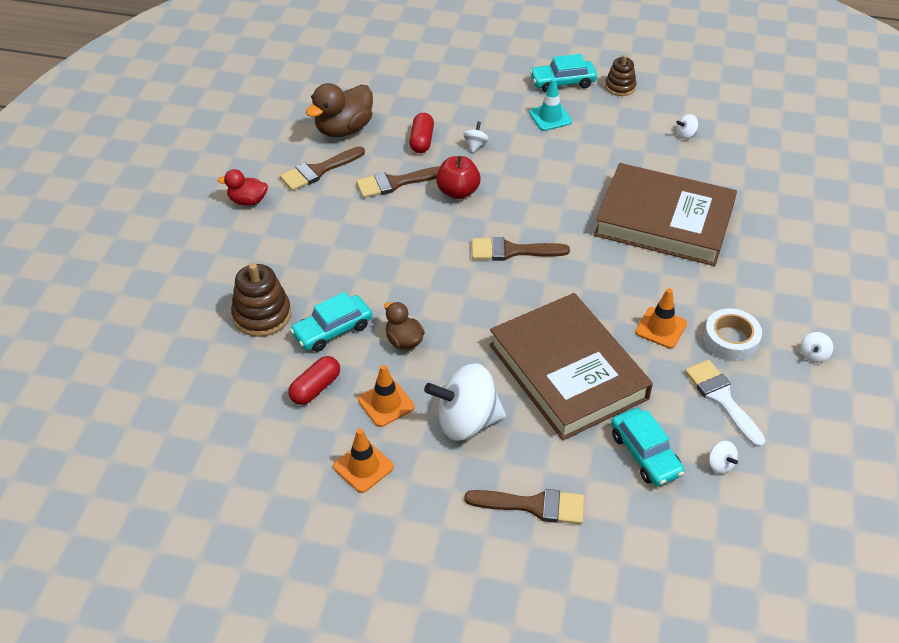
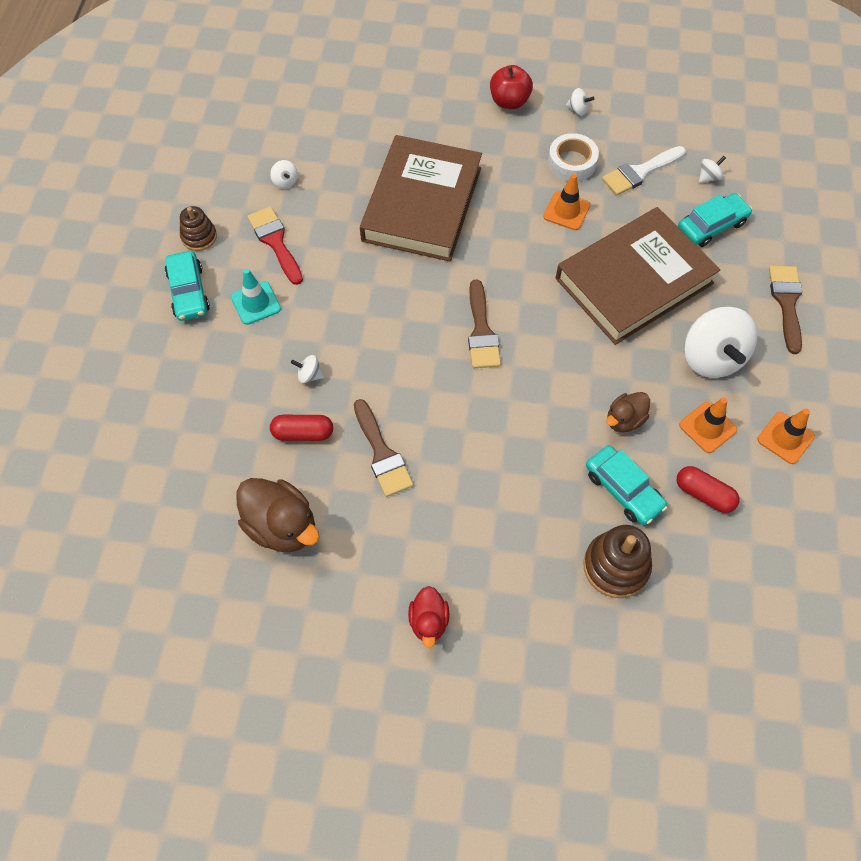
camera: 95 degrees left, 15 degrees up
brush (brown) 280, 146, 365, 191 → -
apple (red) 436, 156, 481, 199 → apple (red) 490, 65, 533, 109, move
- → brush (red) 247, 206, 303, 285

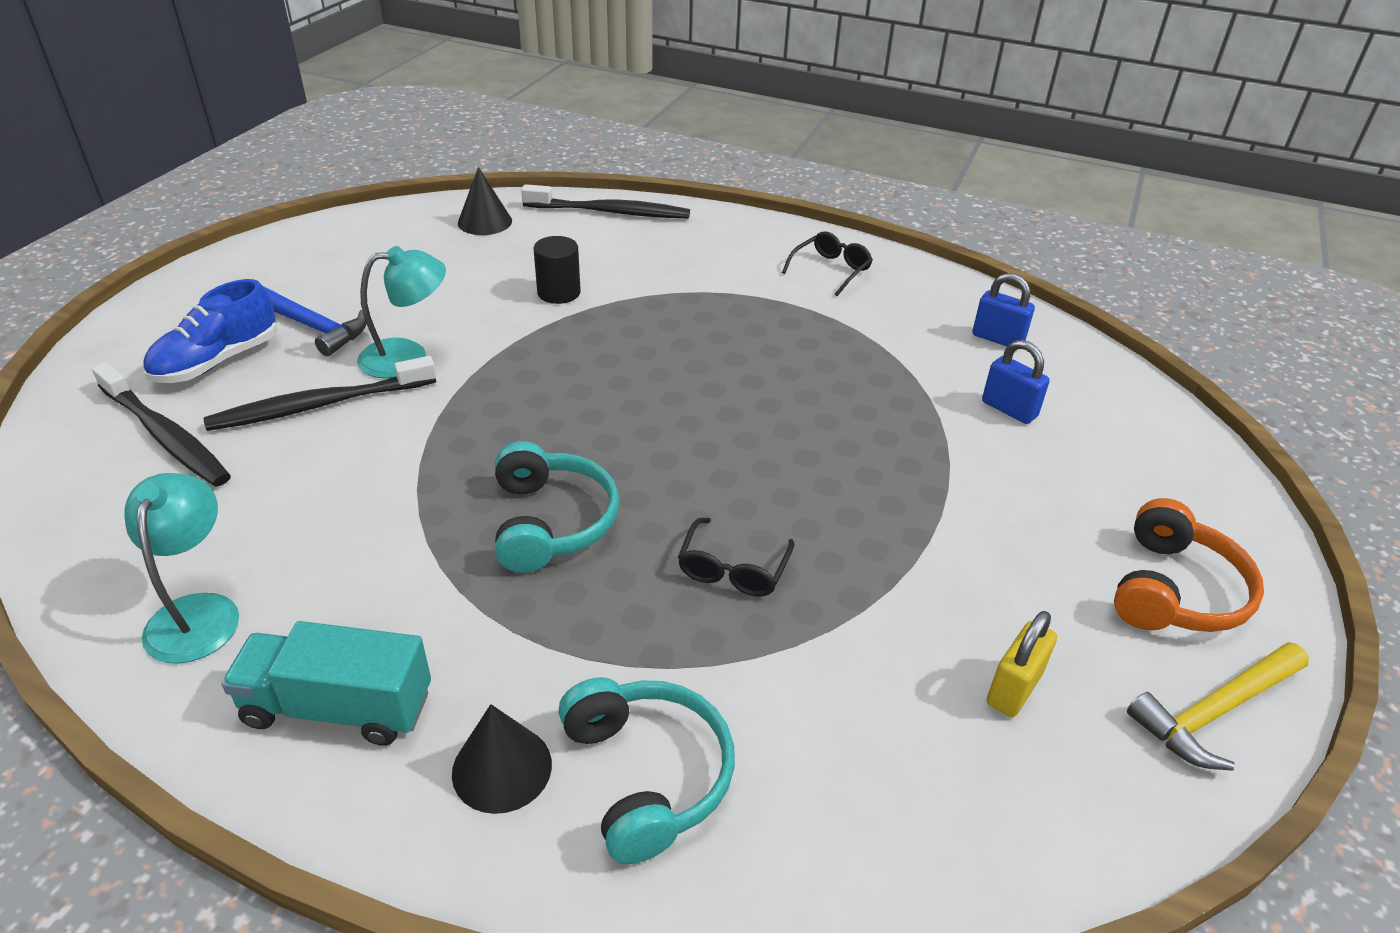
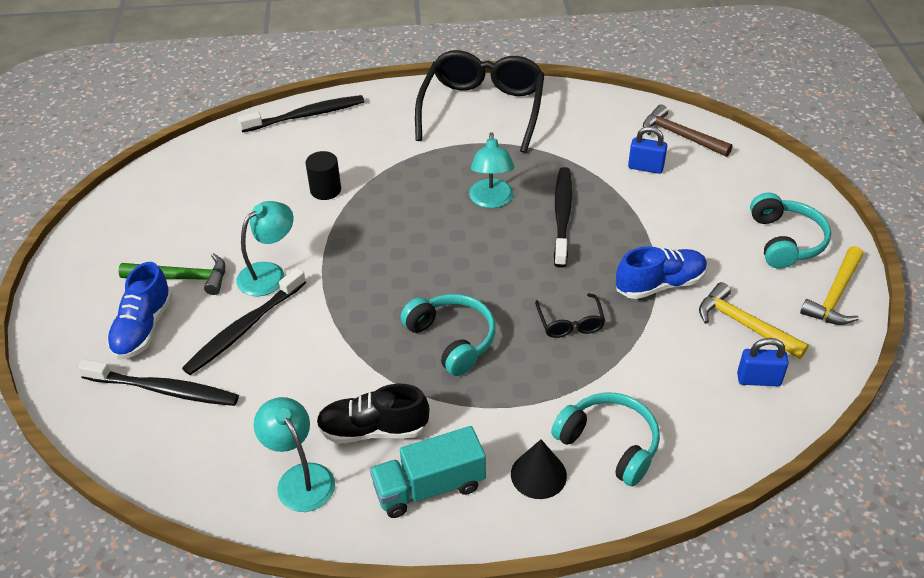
camera: 25 degrees left, 5 degrees up
hammer (blue) 263, 286, 367, 356 → hammer (green) 118, 253, 225, 295
cone (black) 458, 167, 512, 235 → -
glasses (black) 782, 231, 873, 296 → glasses (black) 415, 50, 545, 153, x2.35
padlock (blue) 972, 273, 1035, 346 → padlock (blue) 737, 338, 789, 386, move
padlock (yellow) 987, 611, 1057, 717 → hammer (yellow) 699, 282, 809, 359
headphones (orange) 1114, 498, 1264, 632 → headphones (turquoise) 750, 192, 831, 269
- → shoe (black) 316, 384, 429, 443
- → lamp (turquoise) 469, 132, 514, 208
- → toothbrush (black) 554, 167, 572, 268
- → shoe (blue) 616, 246, 707, 299
- → hammer (brown) 643, 105, 733, 157

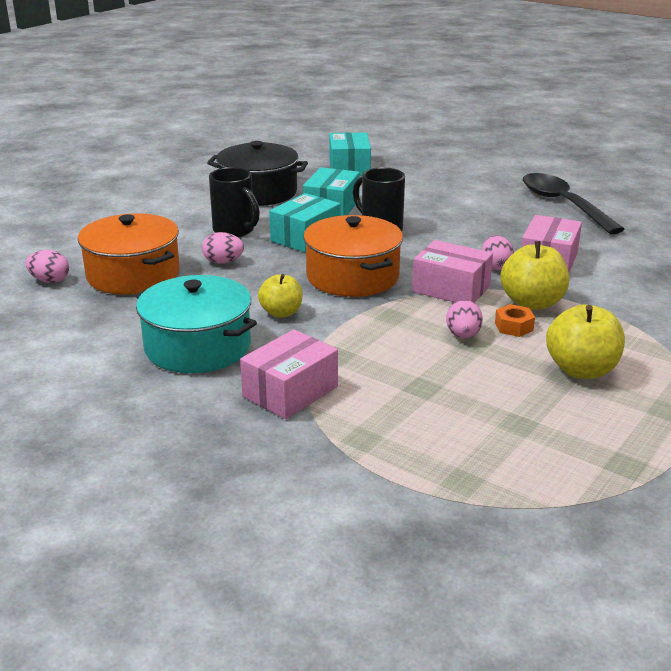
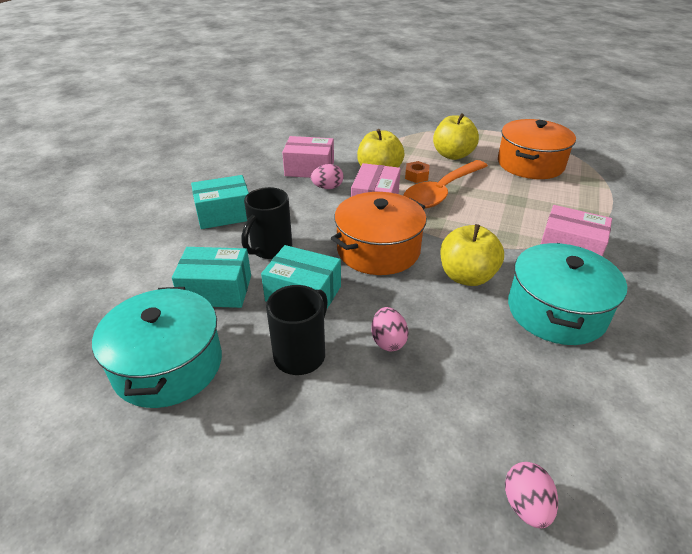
camera: 105 degrees left, 10 degrees up
pot (orange) 78, 213, 180, 295 → pot (orange) 498, 119, 576, 179, move
pot (black) 207, 141, 308, 206 → pot (turquoise) 92, 287, 222, 408
apple (yellow) 258, 274, 302, 318 → apple (yellow) 440, 224, 504, 286, x1.53
box (turquoise) 329, 132, 371, 176 → box (turquoise) 191, 175, 249, 229, move
egg (pink) 446, 300, 483, 338 → spoon (orange) 403, 160, 488, 208
spoon (black) 523, 173, 625, 234 → -

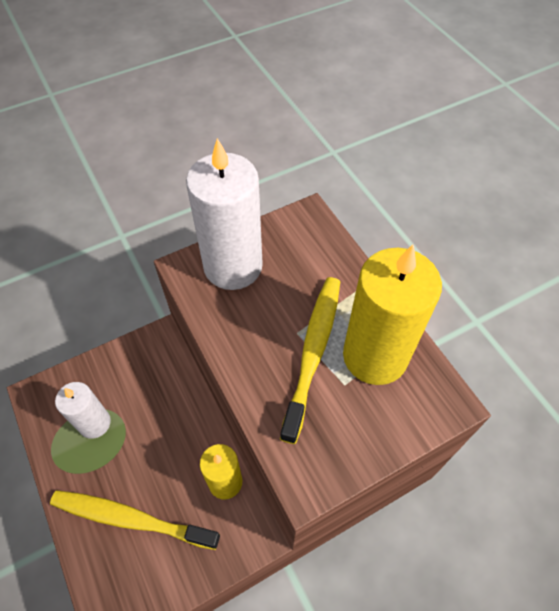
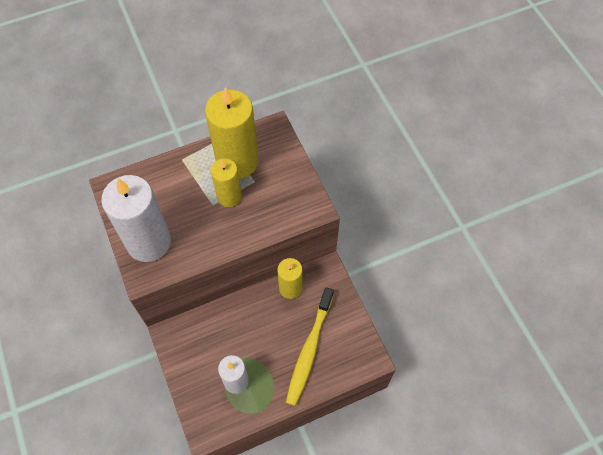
camera: 85 degrees left, 5 degrees up
toothbrush (yellow) 280, 277, 340, 444 → candle (yellow) 211, 158, 242, 207

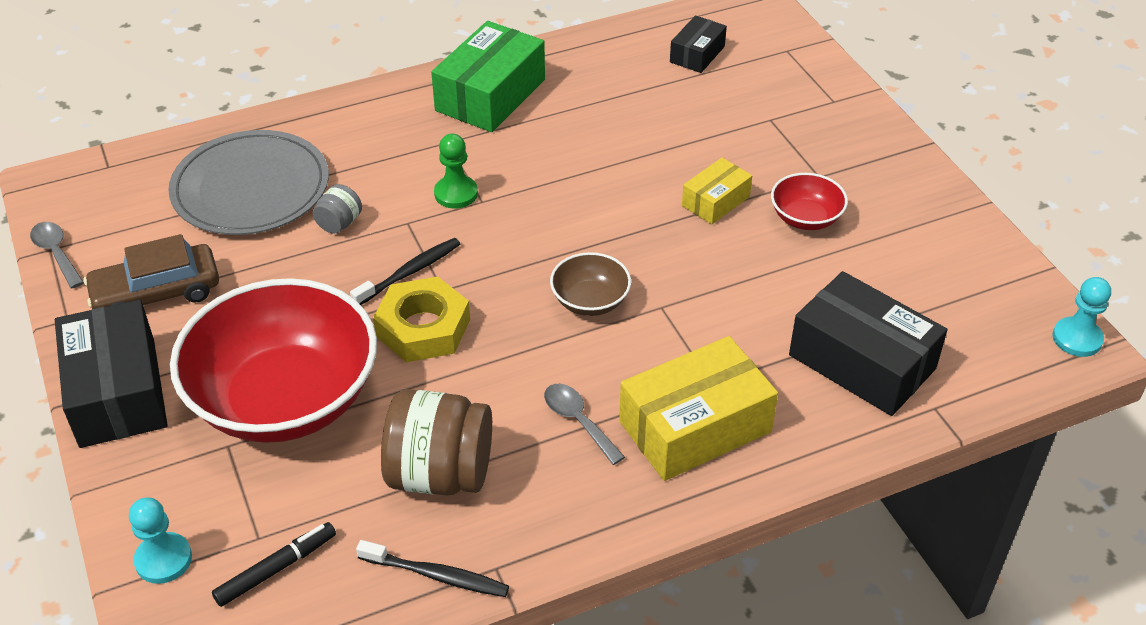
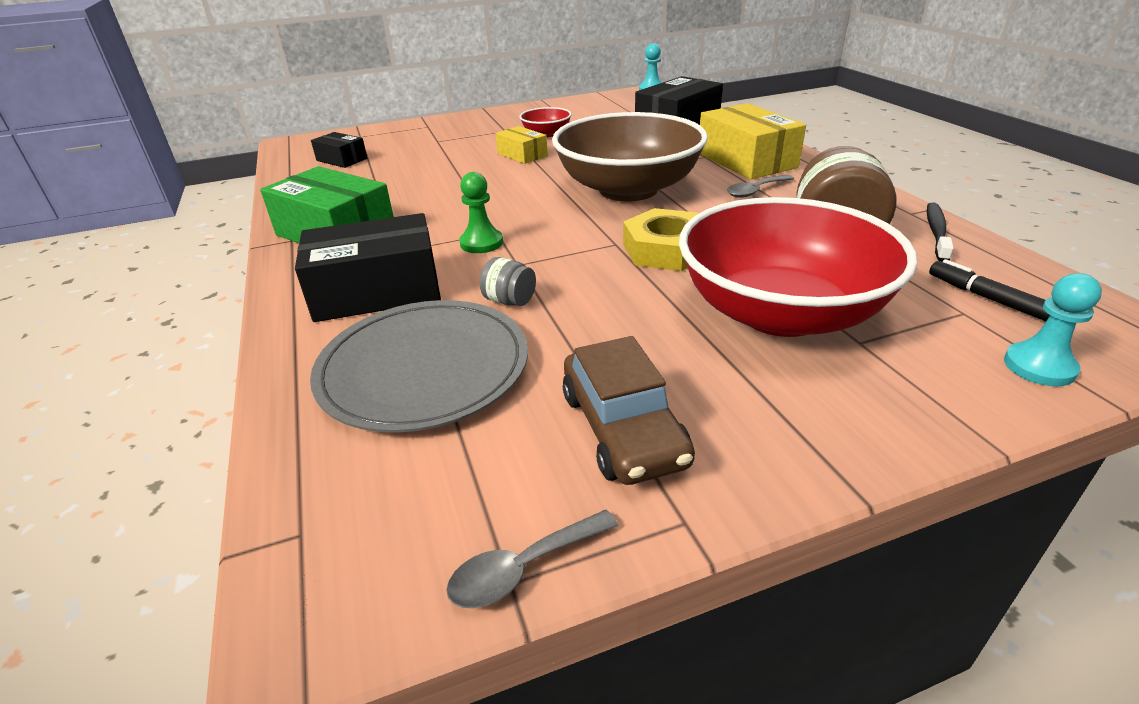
camera: 85 degrees left, 10 degrees down
box (black) 55, 300, 168, 448 → box (black) 295, 213, 441, 322, move
toothbrush (black) 350, 238, 460, 305 → -
bowl (brown) 550, 252, 631, 316 → bowl (brown) 552, 112, 708, 202, x2.30

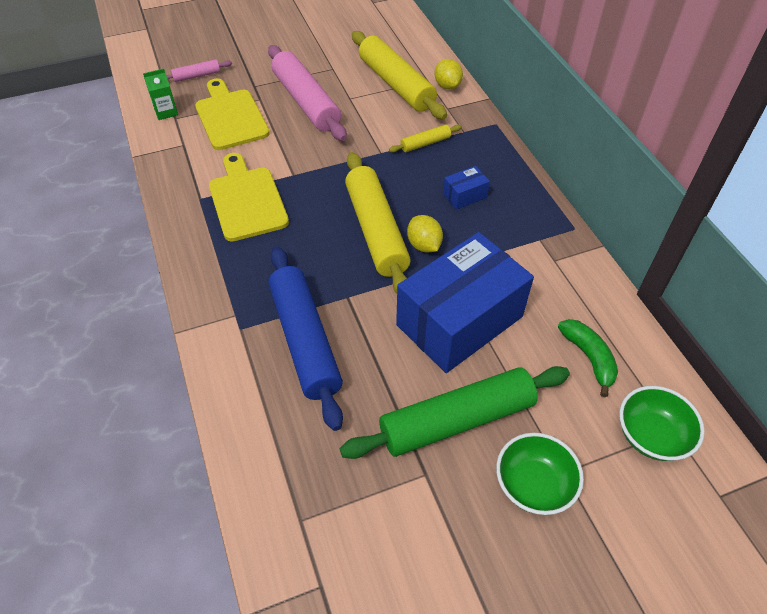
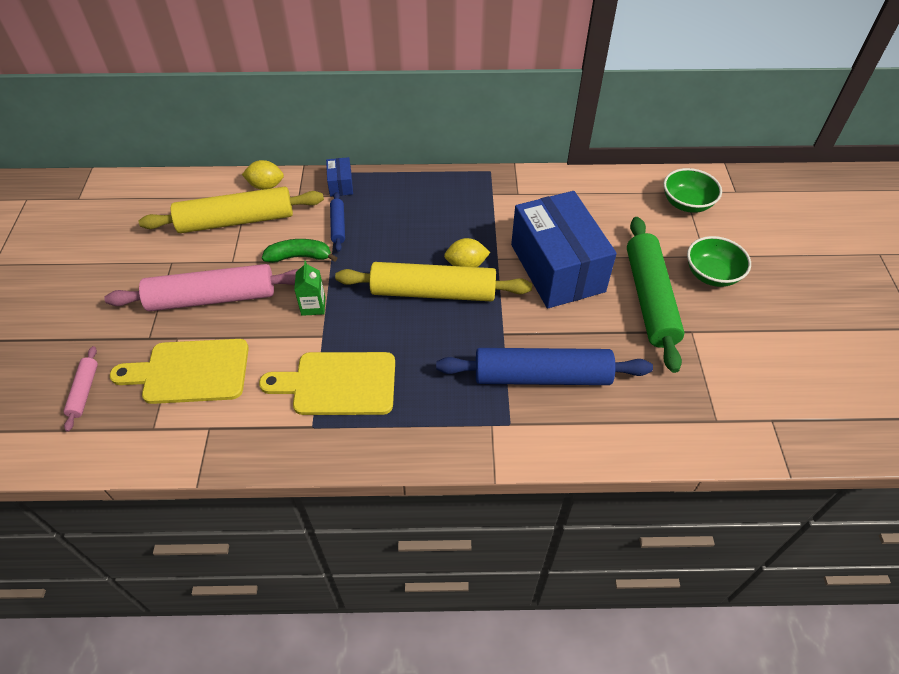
camera: 70 degrees left, 0 degrees up
carton (green) 143, 68, 178, 120 → carton (green) 294, 261, 325, 316, move
rolling pin (yellow) 389, 125, 462, 152 → rolling pin (blue) 330, 192, 345, 252
box (blue) 443, 166, 490, 210 → box (blue) 326, 157, 353, 197, move
banana (green) 558, 319, 618, 397 → banana (green) 262, 239, 337, 263, move

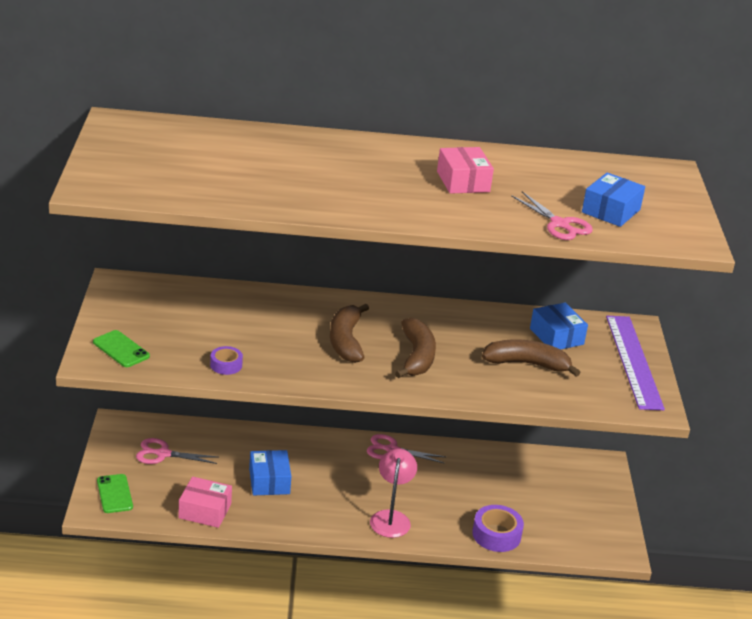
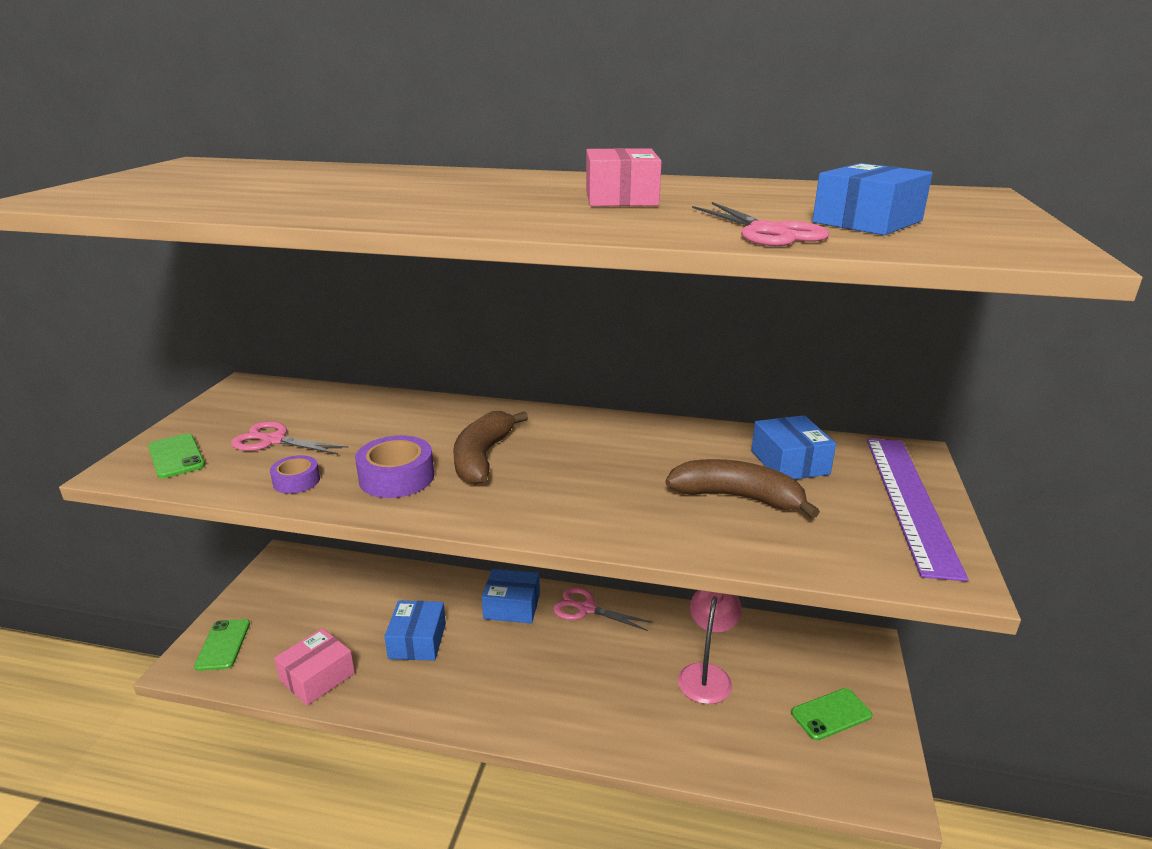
camera: 15 degrees right, 5 degrees down
scissors (pink) 136, 438, 218, 464 → scissors (pink) 231, 421, 348, 454, move
box (pink) 178, 476, 232, 528 → box (pink) 274, 628, 355, 706, 75 degrees counterclockwise
lamp (pink) 370, 448, 417, 538 → lamp (pink) 678, 590, 742, 704, move
banana (brown) 395, 318, 436, 378 → -
tape (purple) 472, 505, 524, 552 → tape (purple) 355, 435, 434, 498, move
- → box (blue) 482, 569, 540, 623
- → phone (green) 791, 688, 872, 741

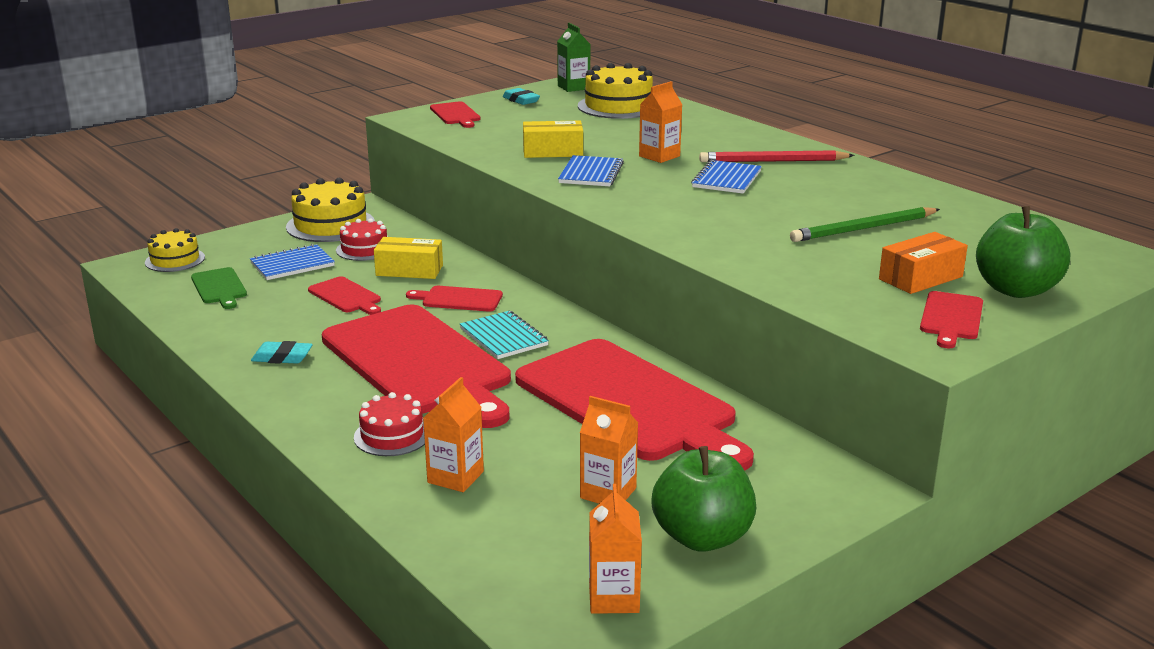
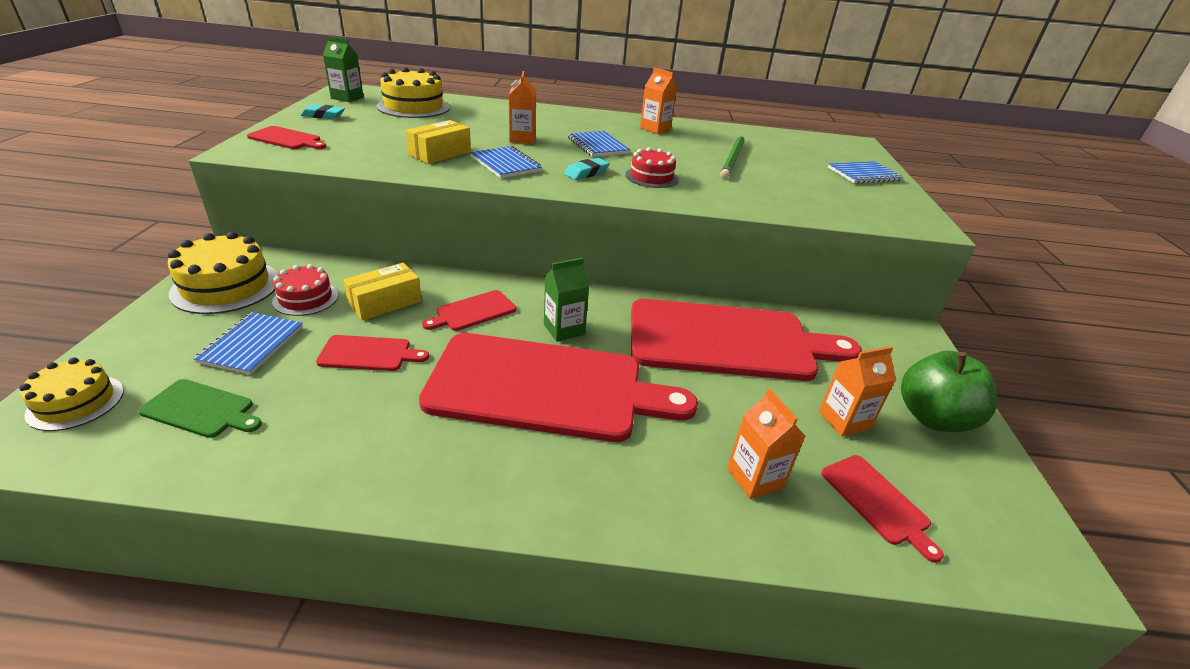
camera: 50 degrees left, 10 degrees up
eraser (turquoise) 251, 341, 313, 364 → eraser (turquoise) 564, 158, 610, 180, move
cake (red) 354, 392, 425, 456 → cake (red) 626, 147, 678, 188, move
notebook (turquoise) 460, 311, 549, 359 → carton (green) 544, 258, 589, 342
carton (orange) 589, 484, 642, 614 → carton (orange) 640, 67, 677, 134, move
pencil (red) 699, 150, 854, 162 → -
box (orange) 879, 232, 968, 294 → -
cutting board (red) 920, 291, 983, 348 → cutting board (red) 821, 455, 944, 563, move
apple (green) 976, 206, 1070, 298 → notebook (blue) 828, 161, 903, 184

